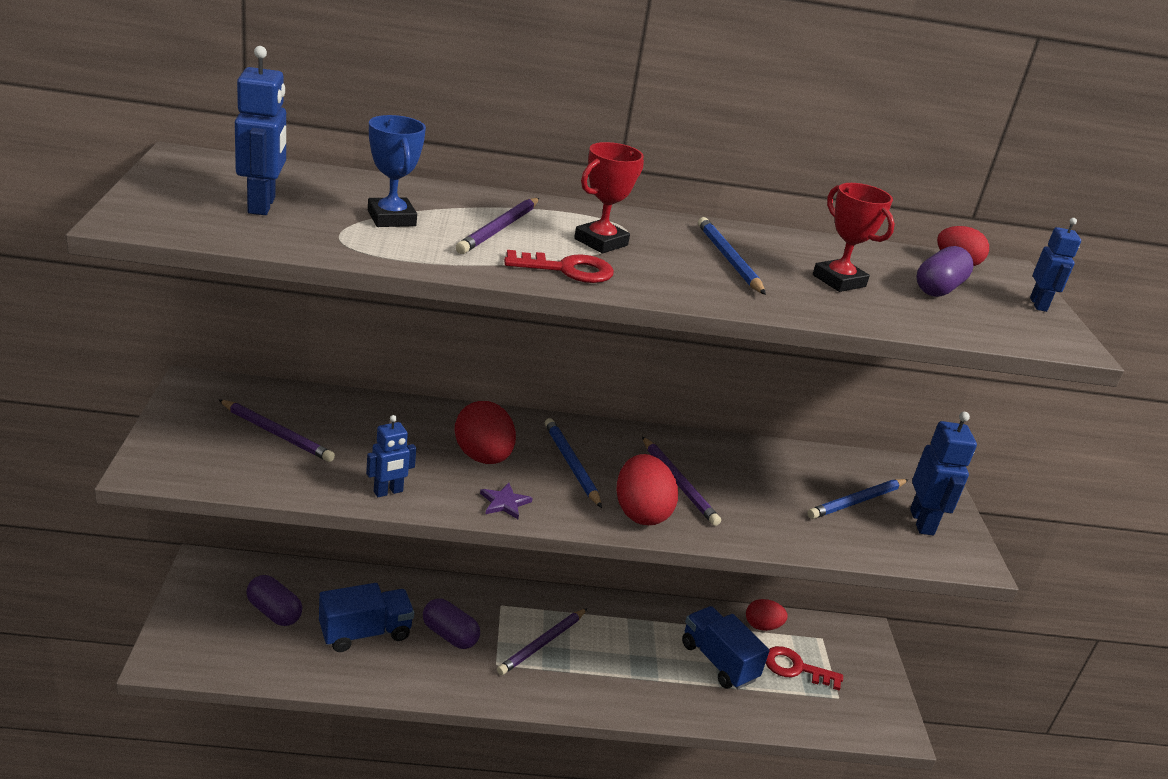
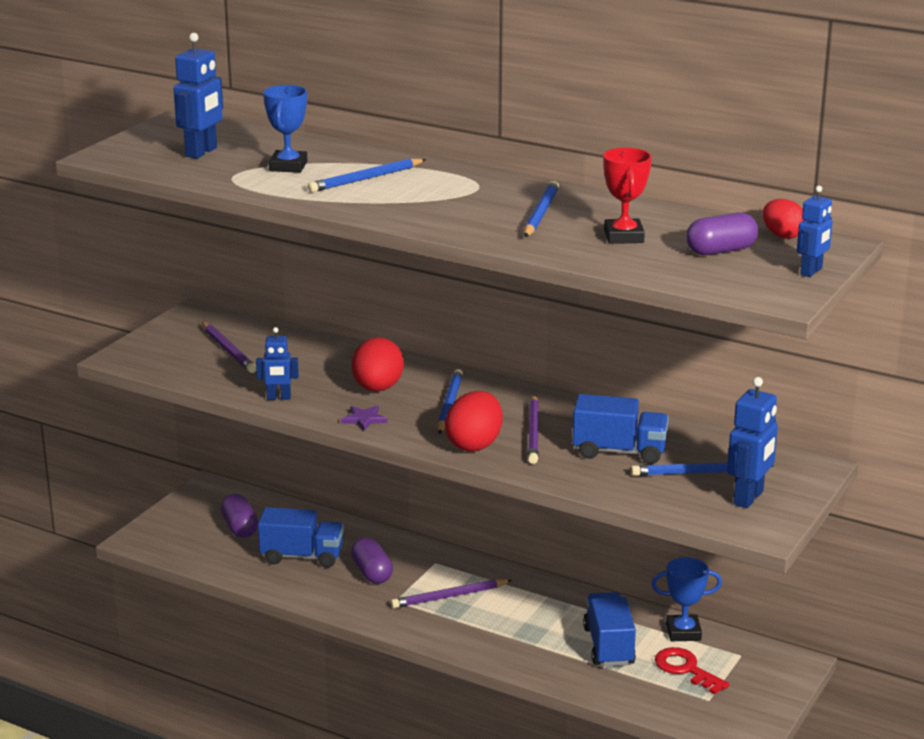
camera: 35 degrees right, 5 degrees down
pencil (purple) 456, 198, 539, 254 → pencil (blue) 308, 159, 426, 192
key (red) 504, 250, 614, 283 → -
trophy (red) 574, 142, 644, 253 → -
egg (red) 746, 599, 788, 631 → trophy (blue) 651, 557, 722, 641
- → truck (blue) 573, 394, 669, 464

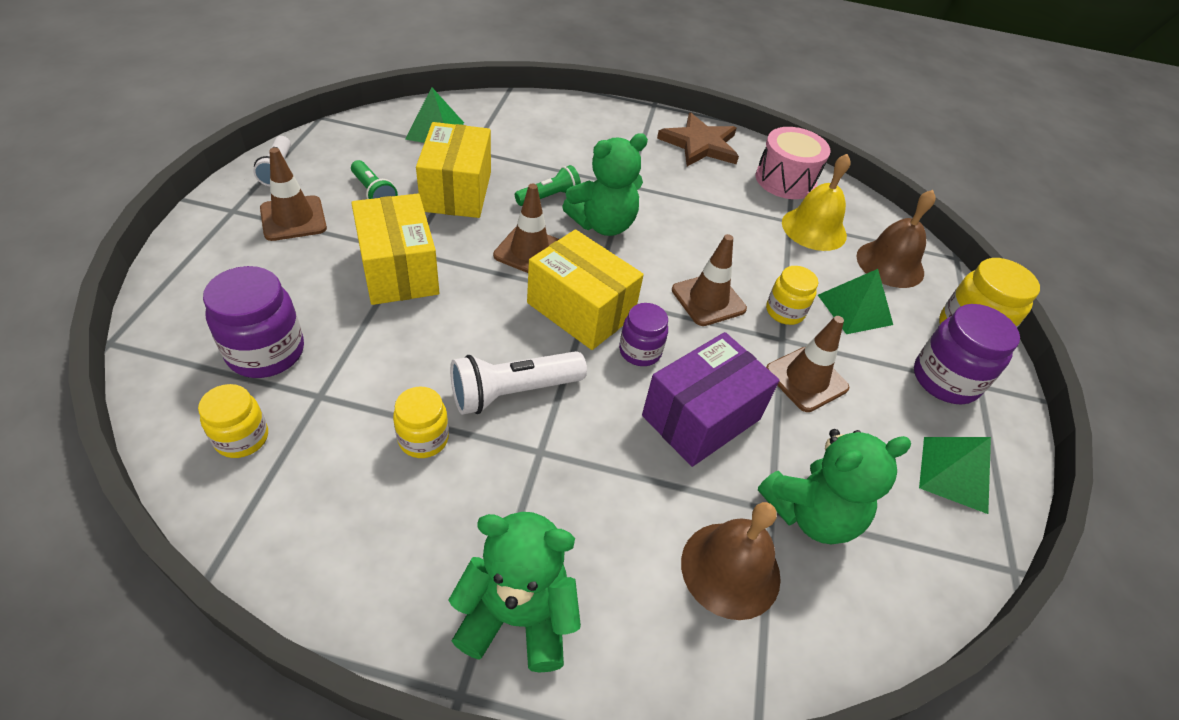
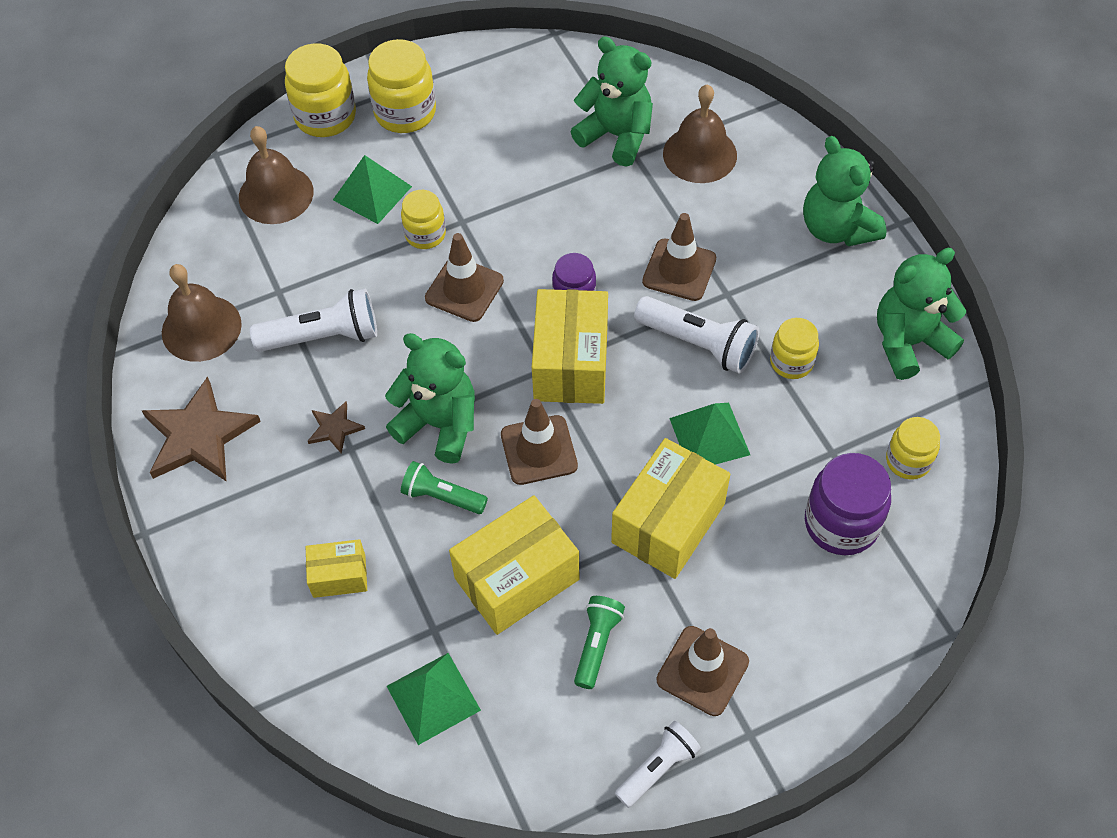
camera: 120 degrees left, 10 degrees up
box (purple) 642, 332, 780, 467 → -
drum (pink) 756, 127, 831, 199 → bell (brown) 162, 264, 242, 362
traffic cone (brown) 766, 316, 849, 412 → traffic cone (brown) 642, 213, 716, 301, move
bell (yellow) 782, 154, 851, 251 → -
jar (purple) 914, 304, 1020, 404 → jar (yellow) 367, 39, 436, 133
pyramid (green) 919, 437, 991, 514 → pyramid (green) 669, 403, 750, 465, move
- → flashlight (white) 250, 288, 377, 352
- → box (yellow) 306, 539, 367, 598
- → star (brown) 308, 402, 365, 454
- → teddy bear (green) 877, 248, 966, 380

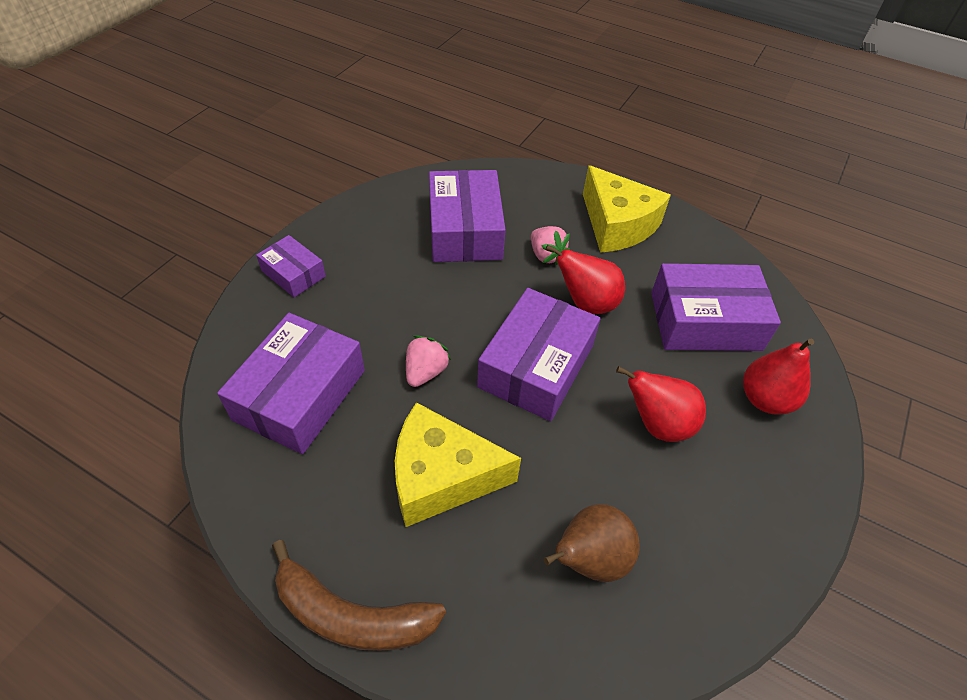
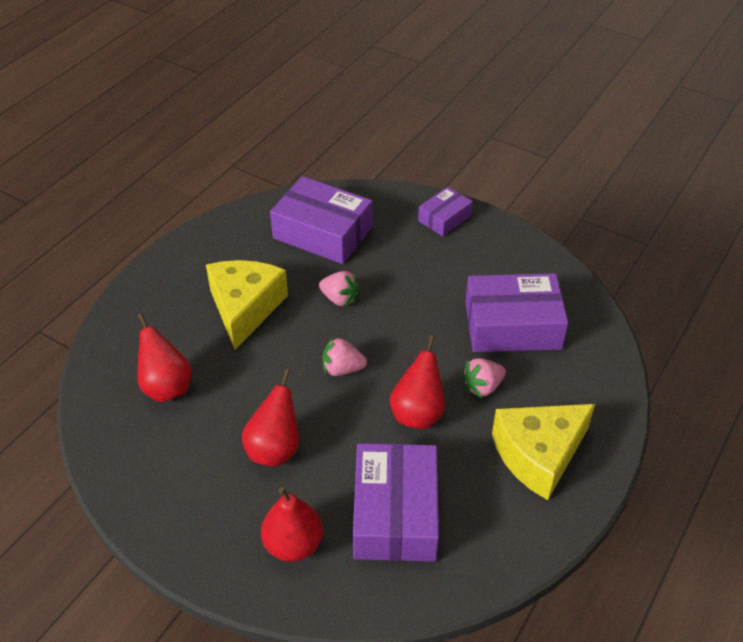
camera: 95 degrees right, 5 degrees down
banana (brown) 272, 540, 446, 651 → -
box (purple) 477, 288, 601, 421 → strawberry (pink) 323, 336, 367, 376
pear (brown) 544, 504, 640, 582 → pear (red) 138, 313, 192, 402

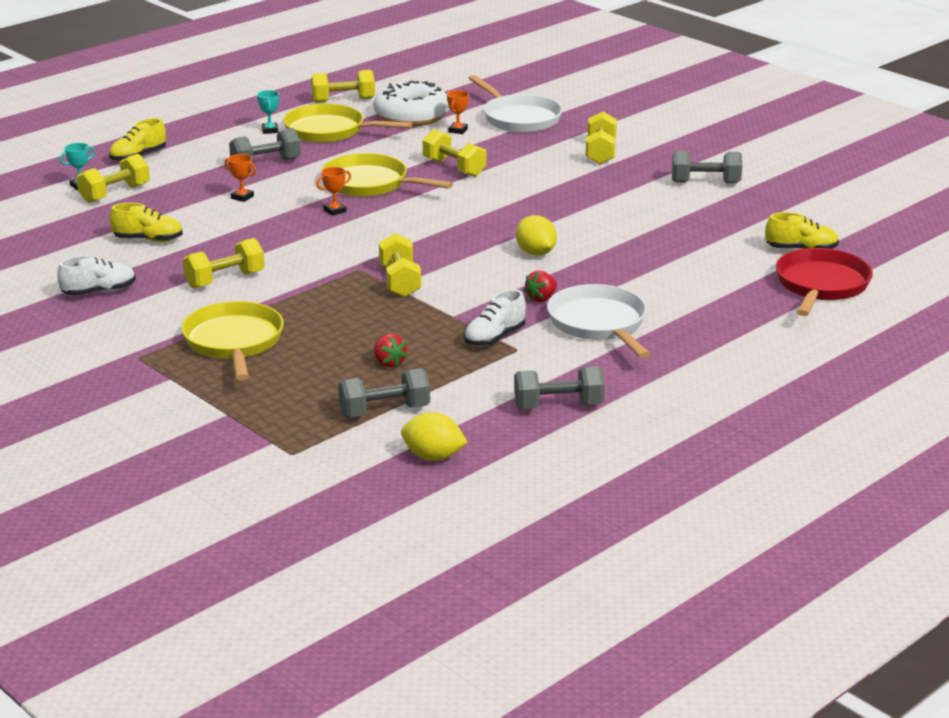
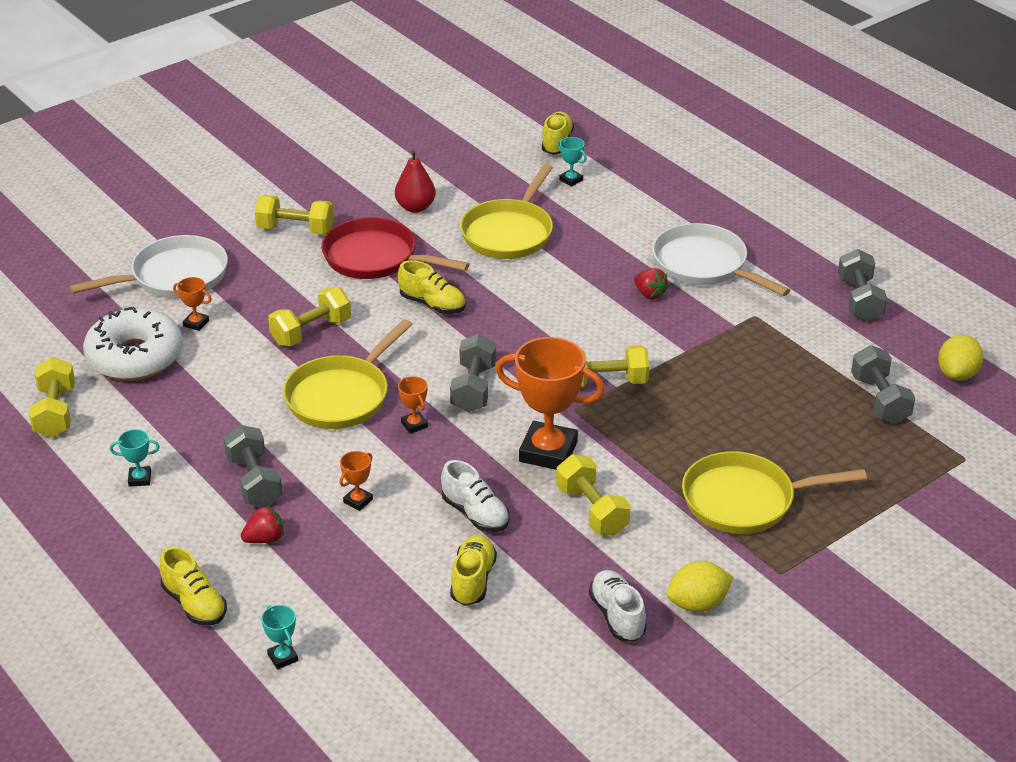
camera: 85 degrees left, 10 degrees up
dumbbell (yellow) 77, 154, 150, 203 → -
pan (yellow) 283, 104, 413, 143 → pan (yellow) 460, 164, 553, 259, move
strawberry (red) 374, 334, 408, 368 → strawberry (red) 241, 506, 284, 543, move
shoe (white) 464, 289, 526, 347 → shoe (white) 441, 460, 510, 532, move
lemon (yellow) 516, 215, 557, 256 → lemon (yellow) 667, 561, 733, 612, move
pan (white) 547, 284, 650, 358 → pan (white) 652, 223, 790, 296, 60 degrees clockwise
dumbbell (grey) 672, 151, 742, 183 → dumbbell (grey) 450, 334, 496, 412, move
pan (red) 776, 248, 873, 316 → pan (red) 321, 218, 470, 279, move
- → pear (red) 395, 150, 436, 213
- → shoe (yellow) 398, 260, 466, 314
- → trophy (orange) 496, 337, 605, 470
- → trophy (turquoise) 557, 137, 587, 187

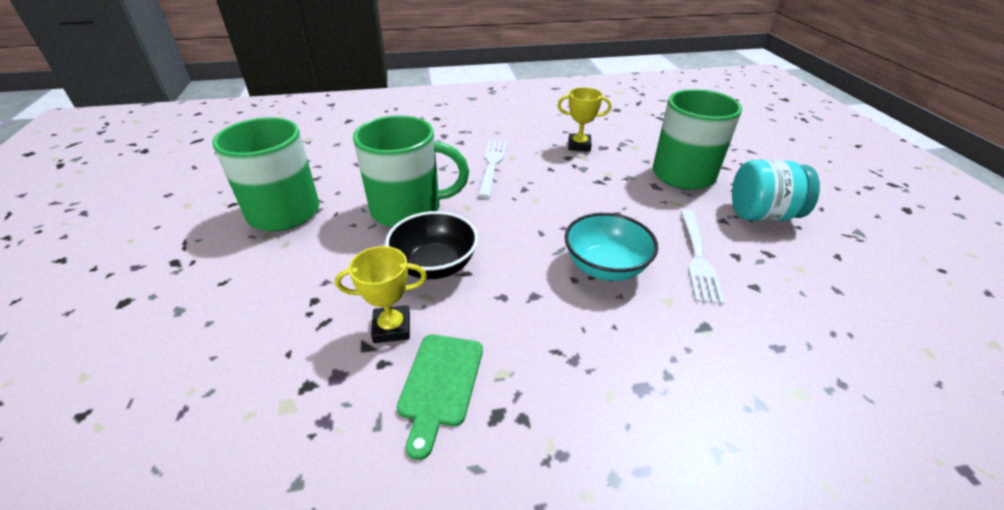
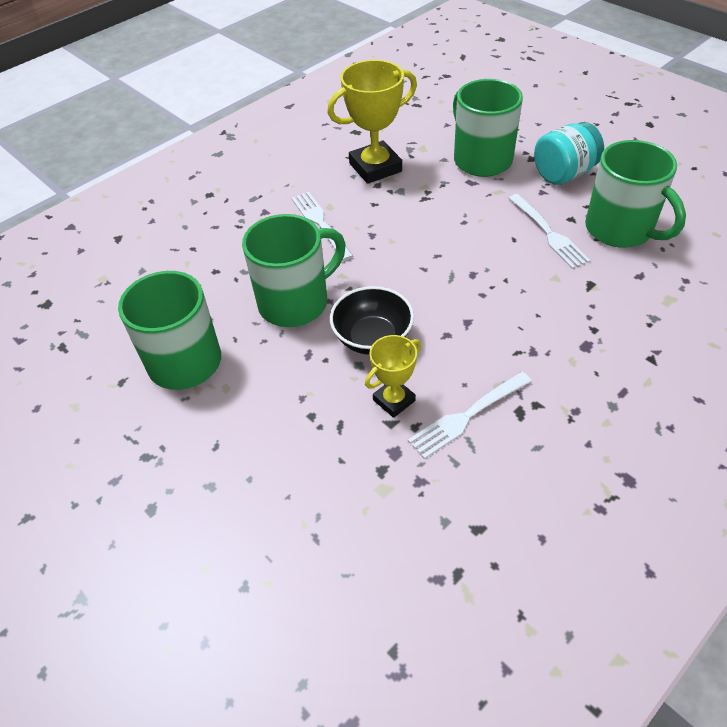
camera: 30 degrees left, 10 degrees up
cutting board (green) 397, 335, 483, 460 → fork (white) 408, 372, 532, 459
trophy (yellow) 558, 87, 611, 152 → trophy (yellow) 327, 60, 417, 184, x1.76
bowl (turquoise) 565, 213, 658, 281 → -
- → mug (green) 585, 140, 686, 248

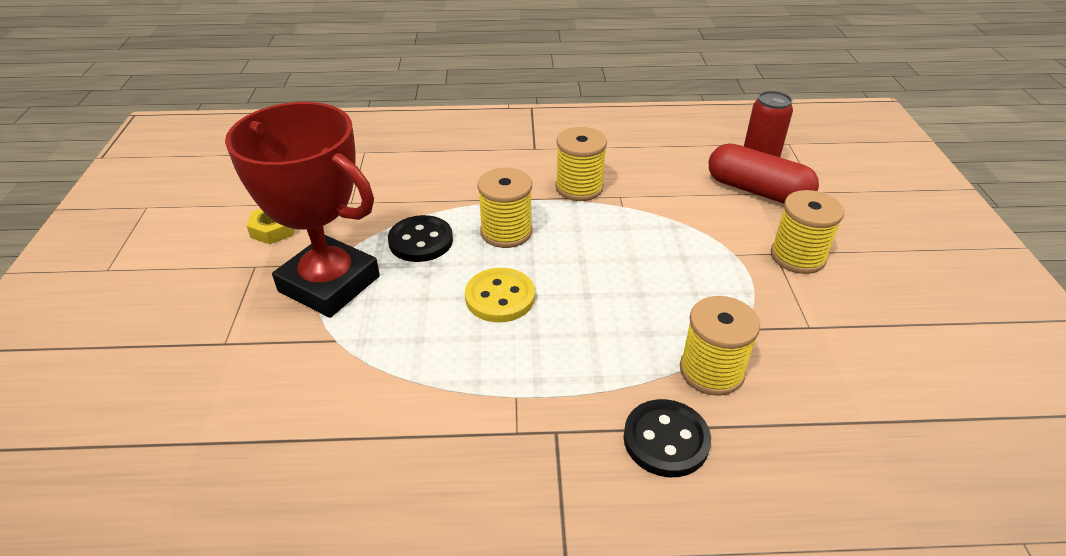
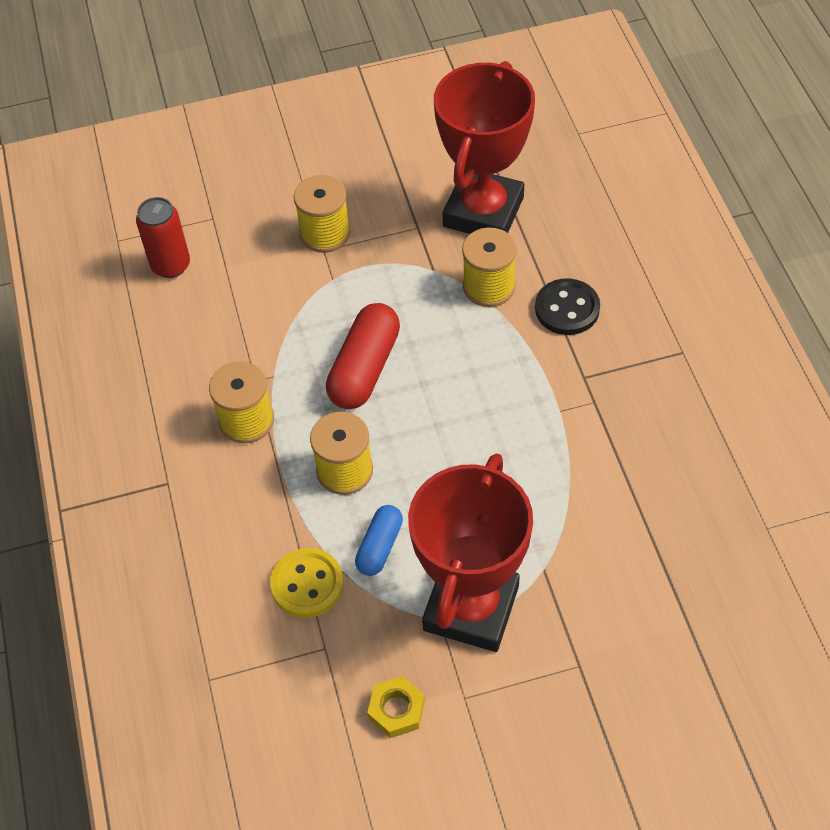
camera: 100 degrees left, 15 degrees up
button (black) 388, 215, 453, 262 → capsule (blue) 355, 505, 403, 576
button (yellow) 465, 268, 535, 322 → button (yellow) 270, 548, 344, 618, move
capsule (red) 708, 143, 819, 204 → capsule (red) 326, 303, 400, 409, move
- → trophy (red) 434, 61, 535, 234

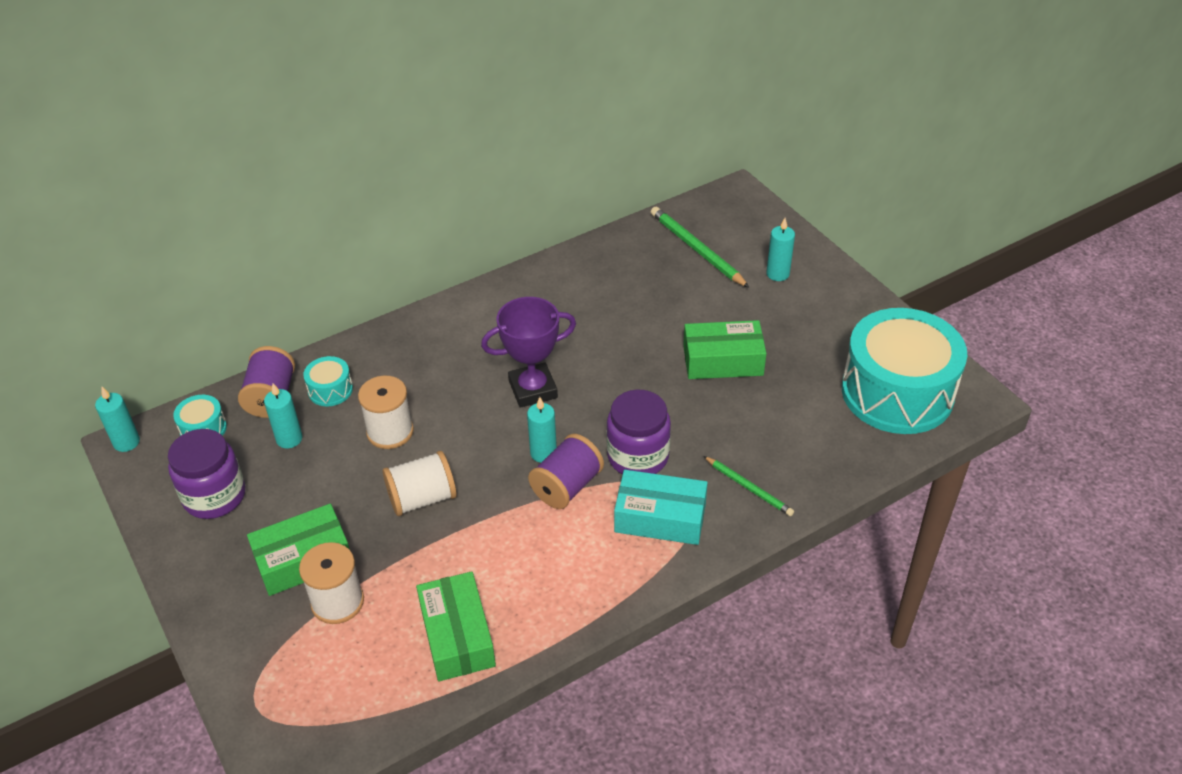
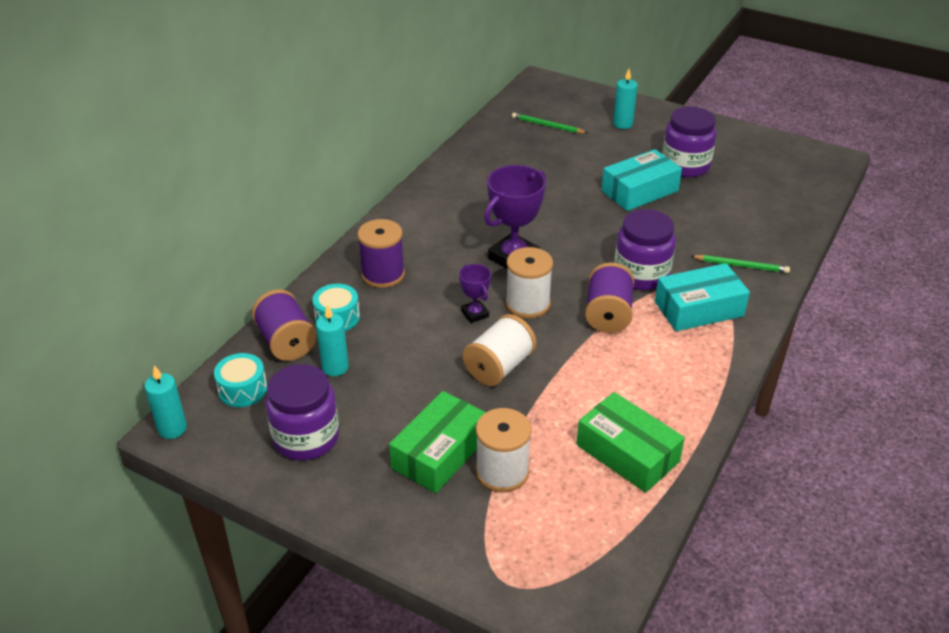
camera: 30 degrees left, 5 degrees down
spool (white) 358, 376, 414, 449 → spool (white) 506, 247, 553, 318, move
candle (turquoise) 527, 397, 557, 463 → -
pencil (green) 651, 207, 750, 288 → pencil (green) 512, 113, 587, 133, x0.61
box (green) 683, 320, 767, 379 → box (turquoise) 601, 149, 682, 211
drum (turquoise) 842, 308, 967, 434 → -
- → spool (purple) 358, 219, 405, 288
- → trophy (purple) 459, 264, 491, 323
- → jar (purple) 662, 107, 717, 177

